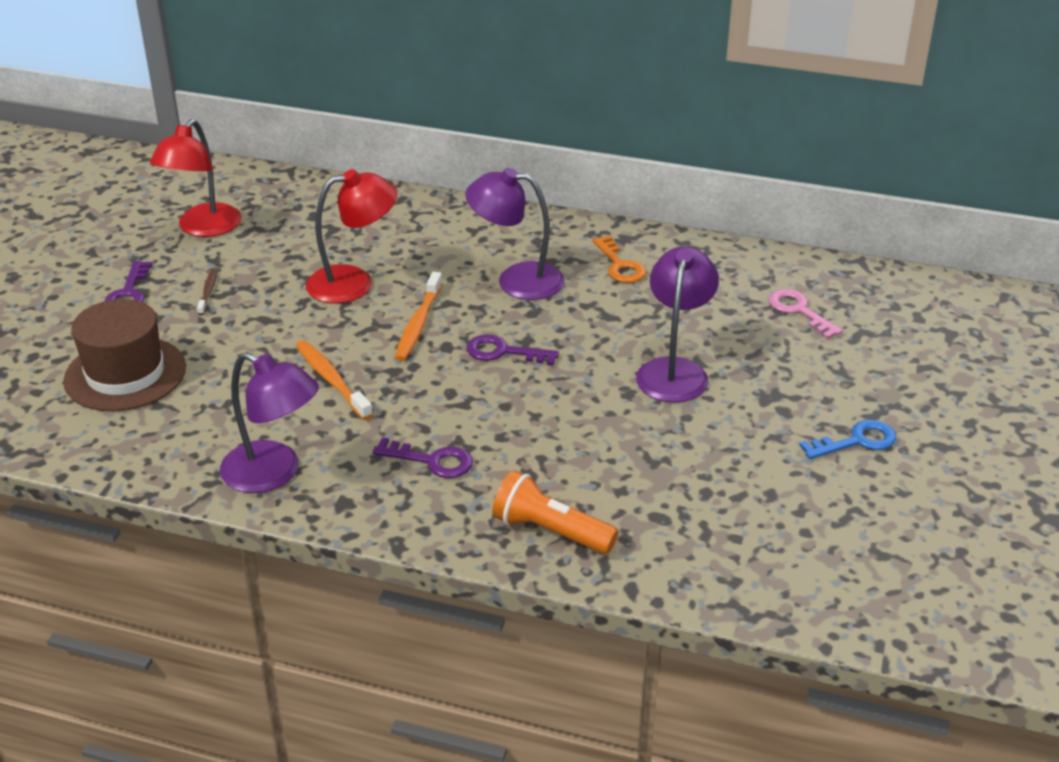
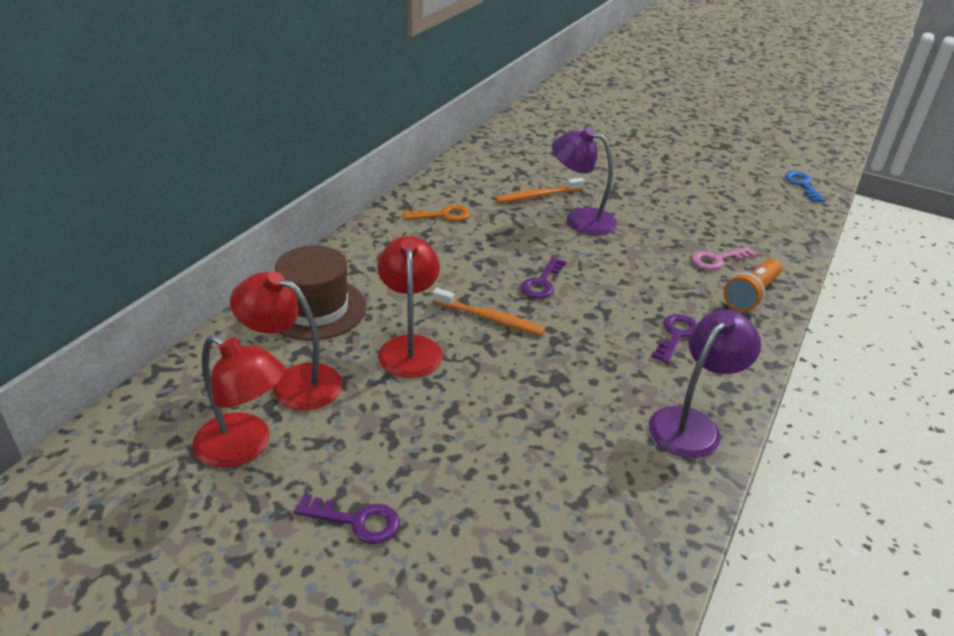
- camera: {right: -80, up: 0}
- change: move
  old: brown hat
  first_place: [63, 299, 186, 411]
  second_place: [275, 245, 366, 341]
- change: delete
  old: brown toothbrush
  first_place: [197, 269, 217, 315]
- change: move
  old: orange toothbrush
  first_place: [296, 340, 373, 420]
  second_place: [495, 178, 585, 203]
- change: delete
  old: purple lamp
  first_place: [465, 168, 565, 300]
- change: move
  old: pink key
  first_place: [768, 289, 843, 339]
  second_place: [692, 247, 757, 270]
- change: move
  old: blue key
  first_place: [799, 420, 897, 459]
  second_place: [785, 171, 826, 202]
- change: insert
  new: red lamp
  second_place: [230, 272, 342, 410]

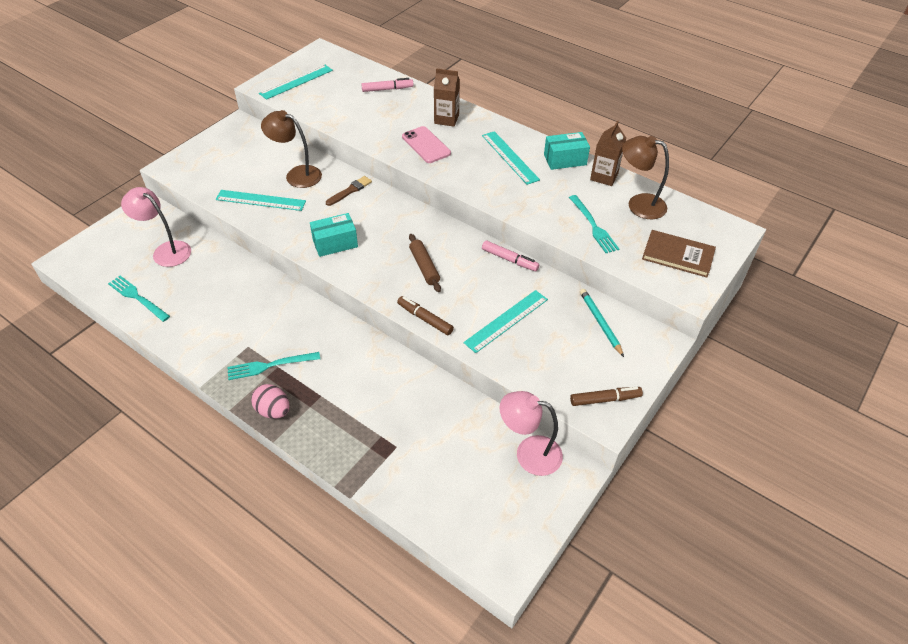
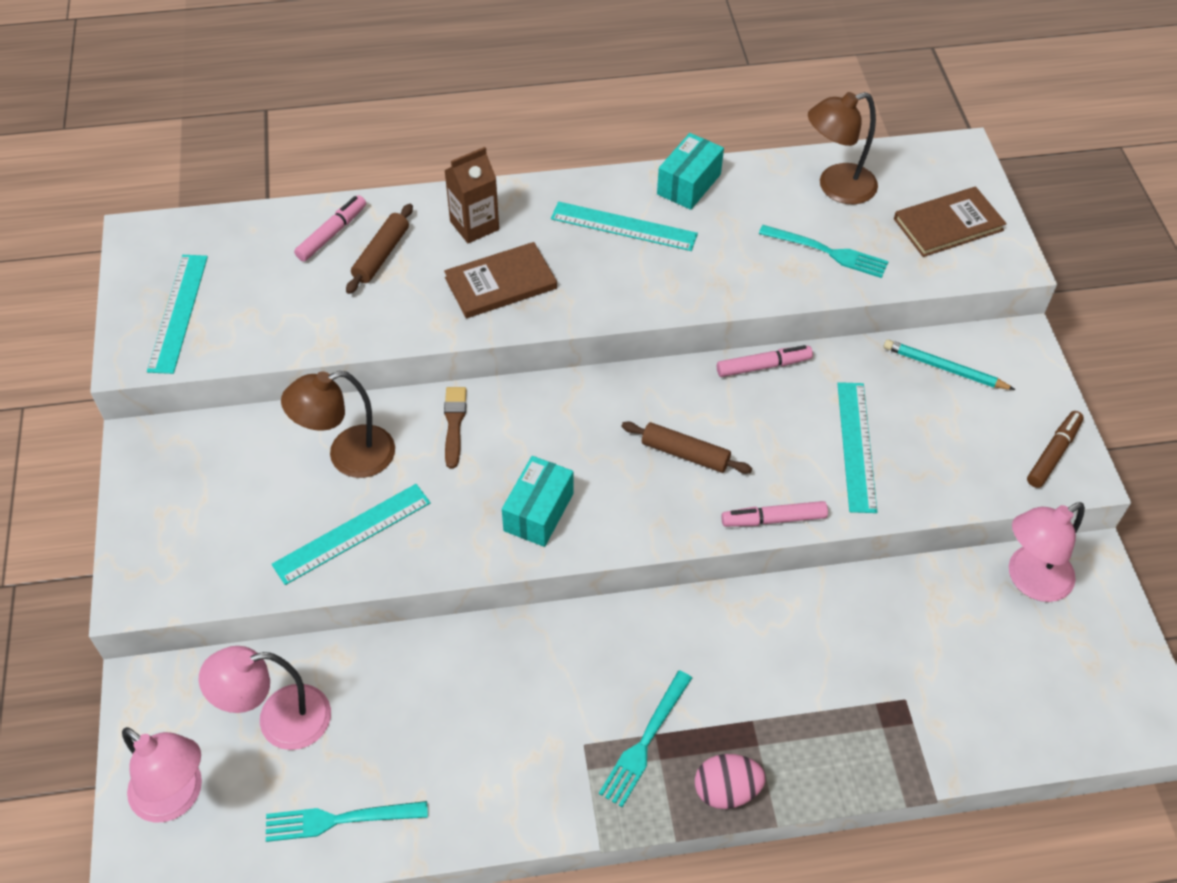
- camera: {right: -45, up: 5}
- change: recolor
  old: brown marker
  new: pink marker
  first_place: [397, 296, 454, 335]
  second_place: [721, 501, 828, 527]
- change: replace
  old: pink phone
  new: brown book
  first_place: [402, 126, 451, 163]
  second_place: [444, 242, 557, 318]
- change: delete
  old: brown carton
  first_place: [590, 121, 626, 186]
- change: insert
  new: pink lamp
  second_place: [122, 727, 202, 823]
- change: insert
  new: brown rolling pin
  second_place: [346, 204, 413, 294]

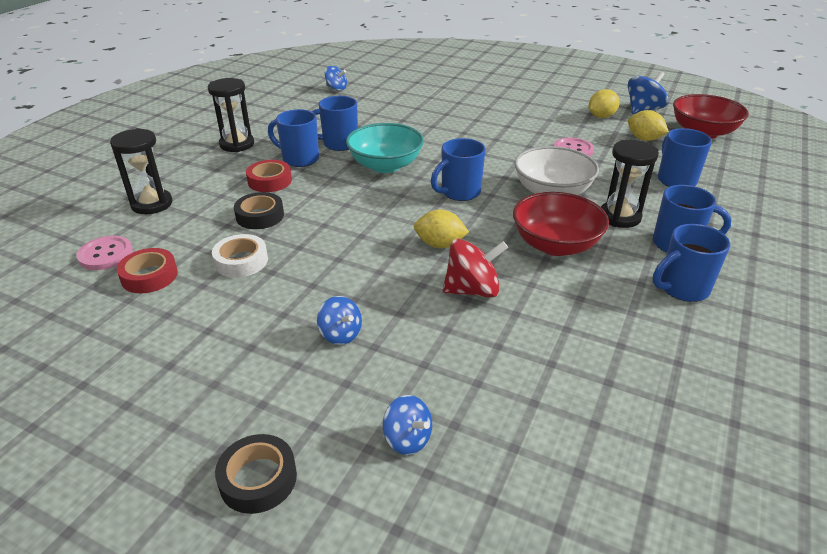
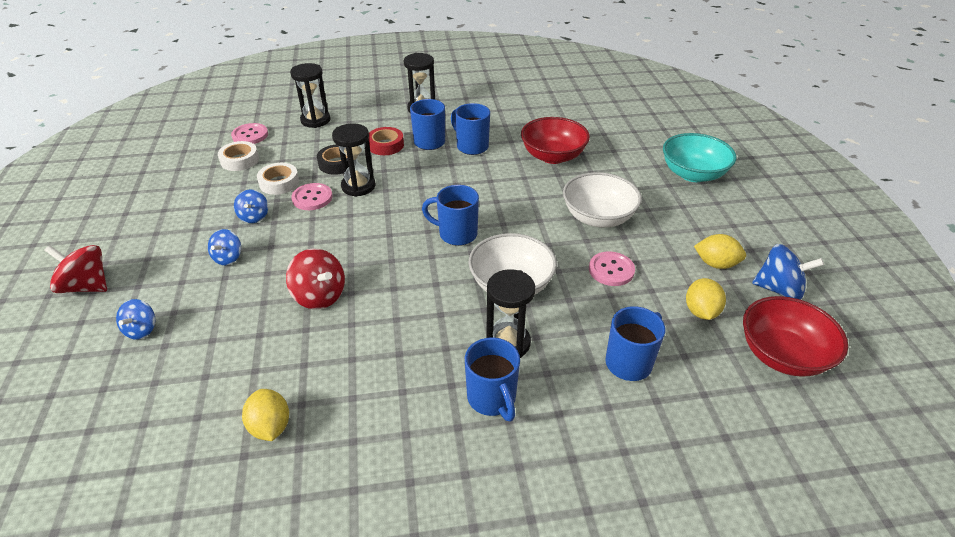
- camera: {right: 55, up: 5}
- change: recolor
  old: red tape
  new: white tape
  first_place: [117, 248, 178, 293]
  second_place: [218, 141, 259, 171]
- change: replace
  old: black tape
  new: red spinning top
  first_place: [215, 434, 297, 514]
  second_place: [44, 245, 107, 293]
- change: move
  old: blue spinning top
  first_place: [325, 66, 347, 91]
  second_place: [234, 190, 268, 223]
- change: move
  old: turquoise bowl
  first_place: [346, 123, 424, 173]
  second_place: [663, 133, 736, 182]
- change: move
  old: yellow lemon
  first_place: [414, 209, 469, 248]
  second_place: [242, 389, 289, 441]
- change: move
  old: red bowl
  first_place: [513, 192, 609, 256]
  second_place: [521, 117, 590, 164]
- change: delete
  old: blue mug
  first_place: [653, 224, 730, 302]
- change: insert
  new: pink button
  second_place: [291, 183, 332, 210]
- change: insert
  new: black hourglass
  second_place: [332, 123, 375, 197]
- change: insert
  new: white bowl
  second_place: [563, 172, 642, 228]

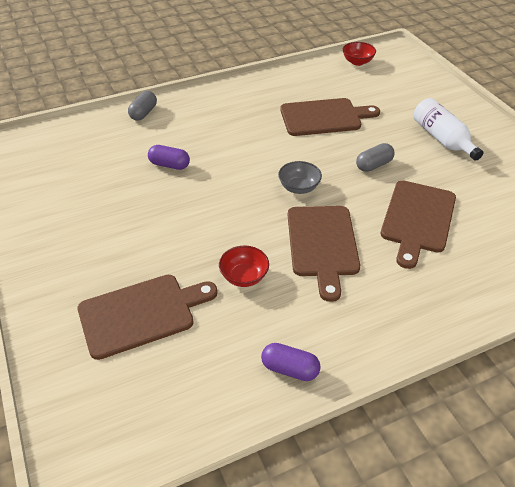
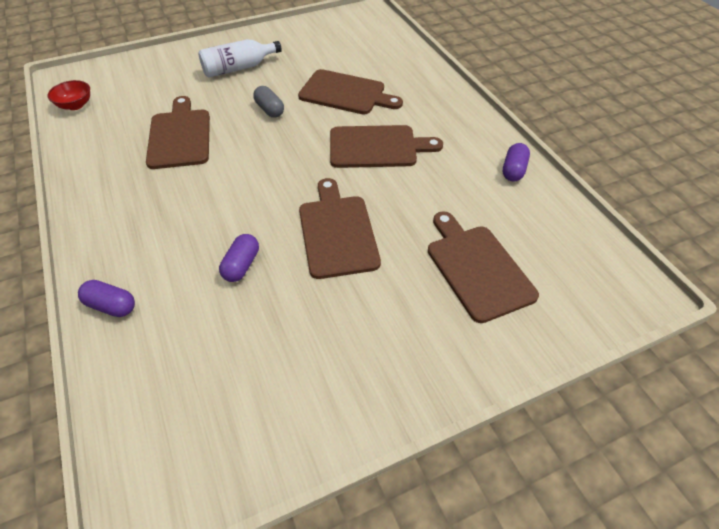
- camera: {right: -90, up: 5}
- change: recolor
  old: grey capsule
  new: purple capsule
  first_place: [128, 91, 157, 121]
  second_place: [78, 280, 135, 317]
- change: delete
  old: red bowl
  first_place: [219, 246, 269, 287]
- change: delete
  old: grey bowl
  first_place: [278, 161, 322, 194]
- change: insert
  new: brown cutting board
  second_place: [299, 178, 381, 279]

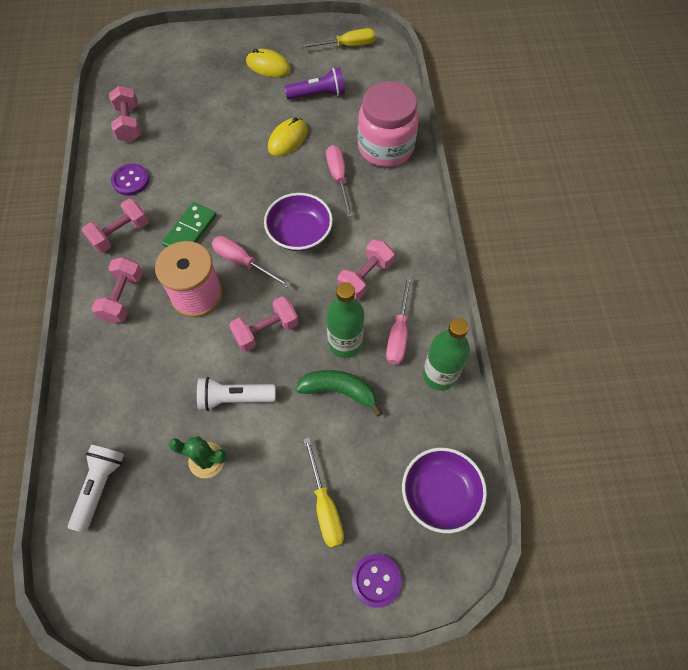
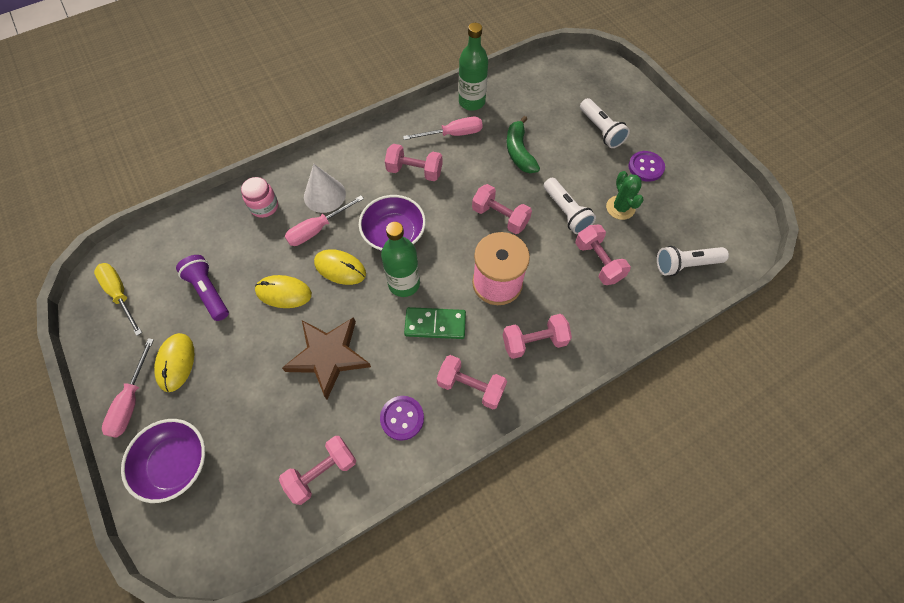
- camera: {right: -115, up: 0}
- change: move
  old: pink screwdriver
  first_place: [212, 236, 291, 288]
  second_place: [102, 338, 154, 438]
- change: replace
  old: yellow screwdriver
  new: white flashlight
  first_place: [303, 437, 344, 548]
  second_place: [580, 98, 630, 148]
- change: move
  old: green bottle
  first_place: [327, 282, 364, 358]
  second_place: [381, 222, 420, 297]
- change: move
  old: purple button
  first_place: [352, 554, 402, 608]
  second_place: [628, 151, 665, 182]
- change: resize
  old: pink jar
  first_place: [358, 81, 419, 167]
  second_place: [241, 177, 278, 218]
  factor: 0.5
- change: move
  old: purple bowl
  first_place: [402, 448, 487, 533]
  second_place: [121, 419, 205, 503]
- change: insert
  new: brown star
  second_place: [282, 317, 371, 399]
- change: insert
  new: white cone
  second_place: [304, 164, 346, 213]
- change: insert
  new: yellow mouse
  second_place: [314, 249, 366, 285]
- change: insert
  new: pink dumbbell
  second_place: [575, 225, 631, 285]

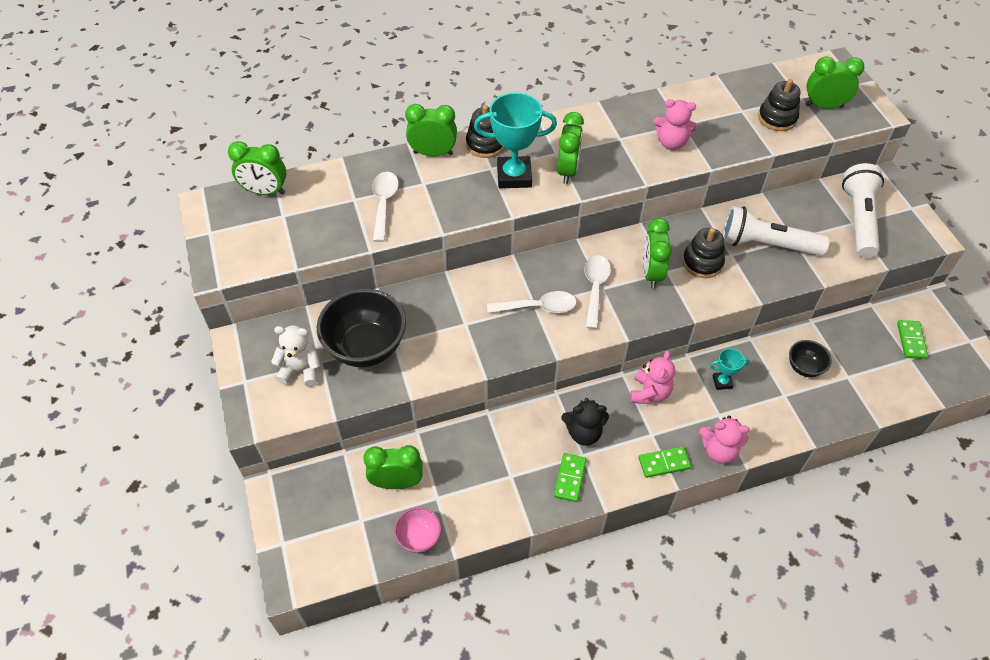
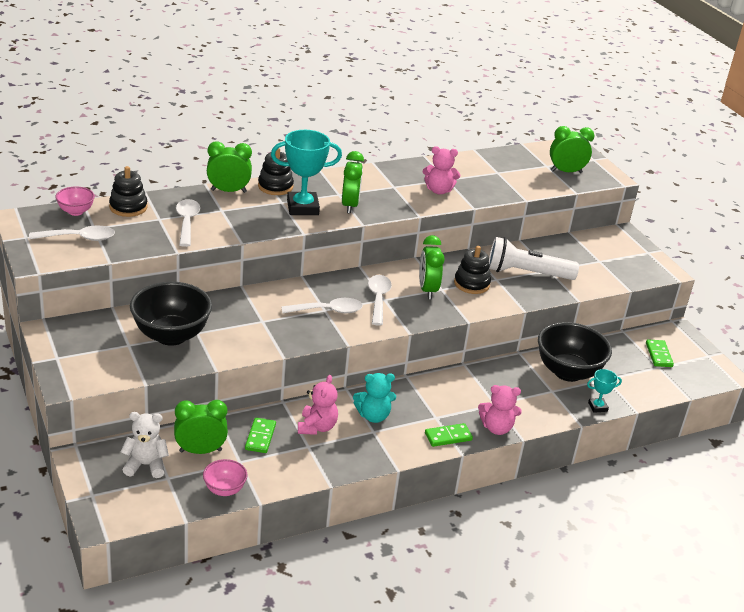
- camera: {right: -10, up: -20}
- change: replace
  old: green clock
  new: pink bowl
  first_place: [228, 141, 287, 195]
  second_place: [55, 187, 95, 216]
- change: move
  old: white teddy bear
  first_place: [271, 325, 320, 387]
  second_place: [121, 412, 169, 478]
- change: move
  old: green domino
  first_place: [554, 453, 587, 502]
  second_place: [245, 418, 276, 453]
- change: recolor
  old: black teddy bear
  new: turquoise teddy bear
  first_place: [561, 398, 609, 446]
  second_place: [353, 373, 396, 423]
- change: move
  old: pink teddy bear
  first_place: [630, 350, 675, 404]
  second_place: [298, 375, 338, 435]
- change: move
  old: turquoise trophy
  first_place: [710, 348, 750, 390]
  second_place: [587, 369, 622, 413]
- change: move
  old: black stacking toy
  first_place: [758, 79, 800, 131]
  second_place: [109, 166, 148, 217]
- change: resize
  old: black bowl
  first_place: [789, 340, 832, 377]
  second_place: [538, 322, 612, 382]
  factor: 1.98
- change: delete
  old: white flashlight
  first_place: [842, 163, 884, 258]
- change: insert
  new: white spoon
  second_place: [29, 225, 115, 241]

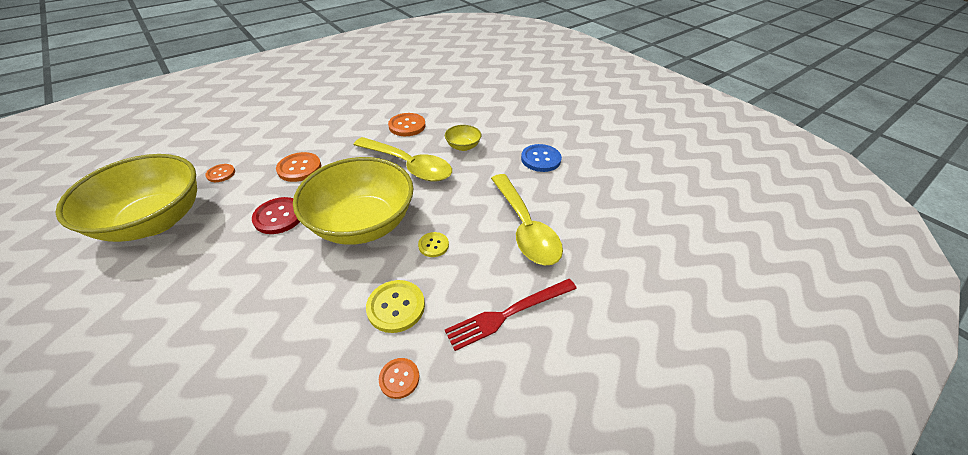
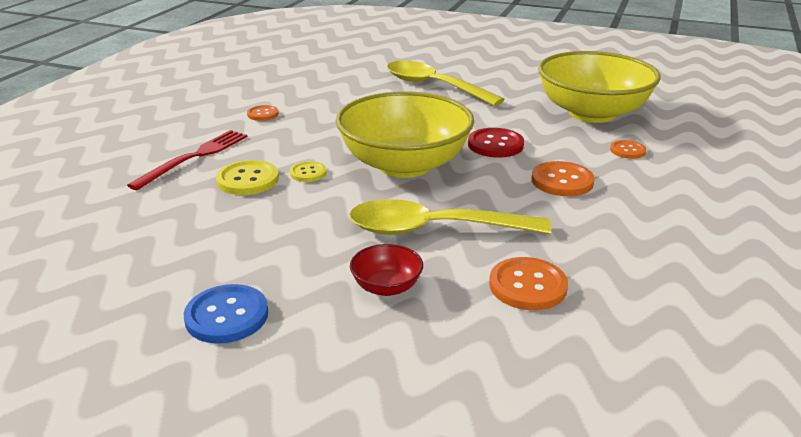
- camera: {right: 150, up: -15}
- change: move
  old: yellow button
  first_place: [366, 280, 425, 333]
  second_place: [216, 160, 279, 195]
- change: recolor
  old: yellow bowl
  new: red bowl
  first_place: [445, 125, 481, 151]
  second_place: [350, 244, 423, 296]
- change: move
  old: yellow spoon
  first_place: [491, 174, 563, 265]
  second_place: [387, 61, 505, 106]

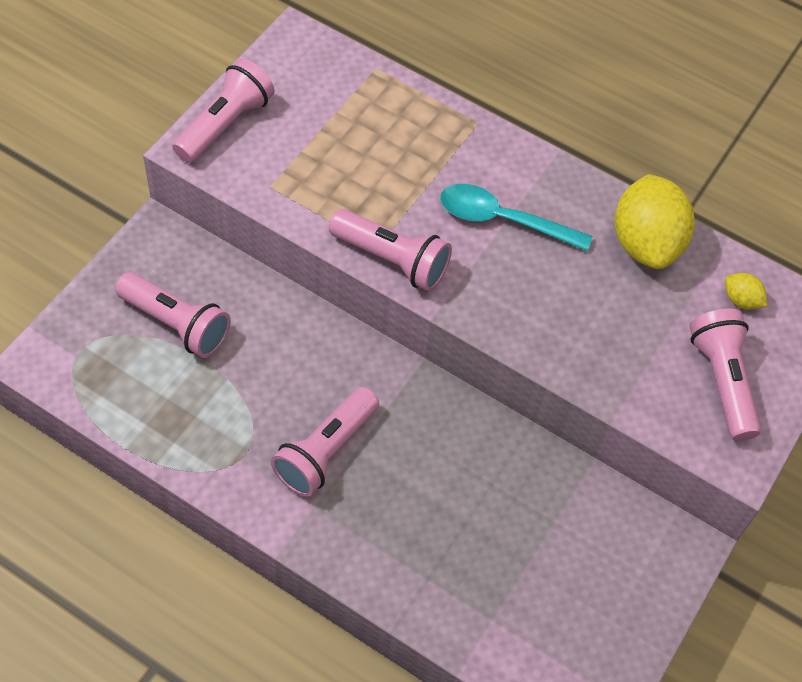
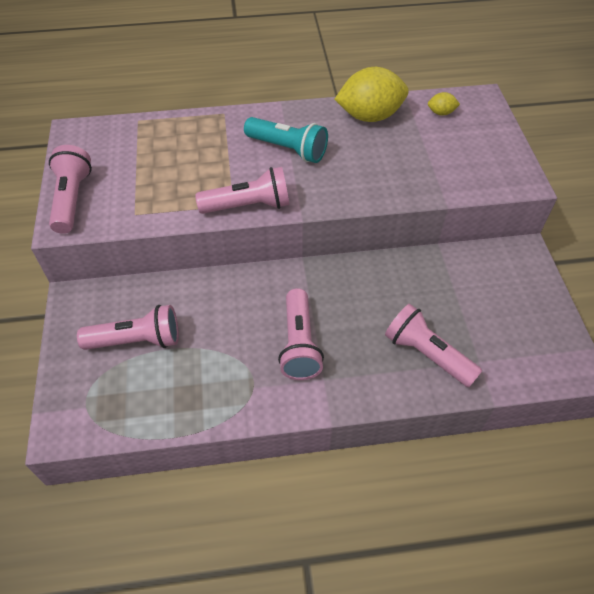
- camera: {right: -35, up: -5}
- change: replace
  old: turquoise spoon
  new: turquoise flashlight
  first_place: [440, 184, 593, 251]
  second_place: [244, 117, 328, 163]
- change: rotate
  old: yellow lemon
  first_place: [615, 174, 695, 269]
  second_place: [334, 67, 409, 122]
  degrees: -60
- change: move
  old: pink flashlight
  first_place: [689, 309, 761, 441]
  second_place: [385, 304, 482, 387]

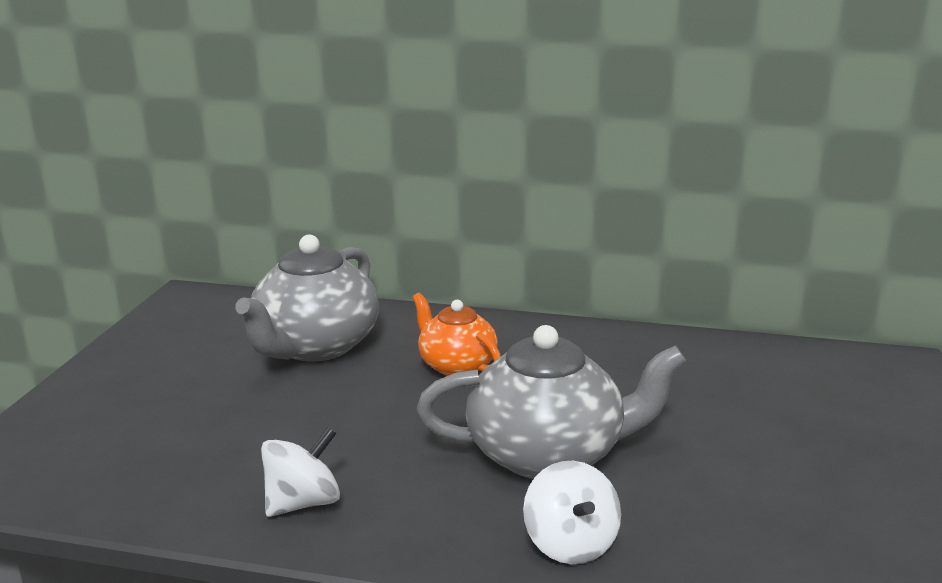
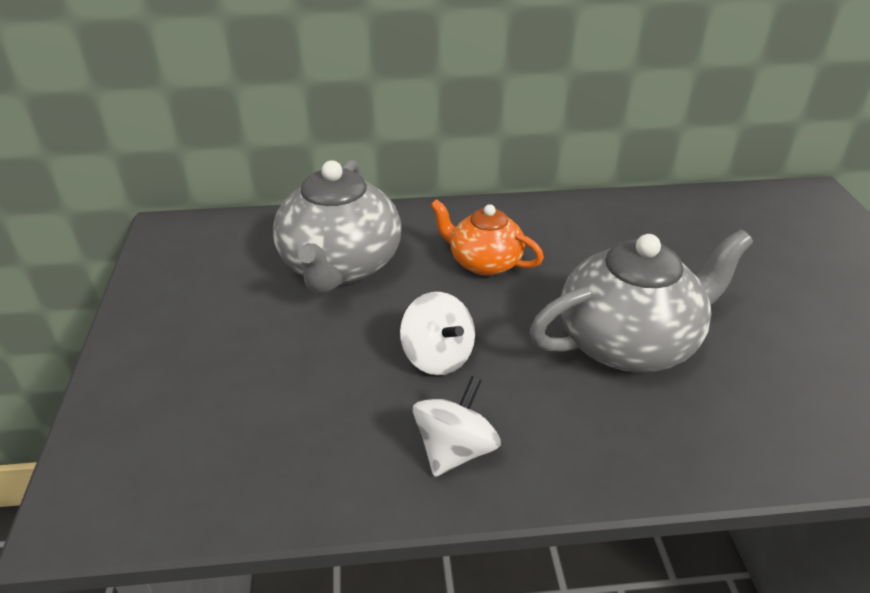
- camera: {right: -20, up: 15}
- change: move
  old: white spinning top
  first_place: [523, 461, 621, 564]
  second_place: [400, 292, 475, 375]

